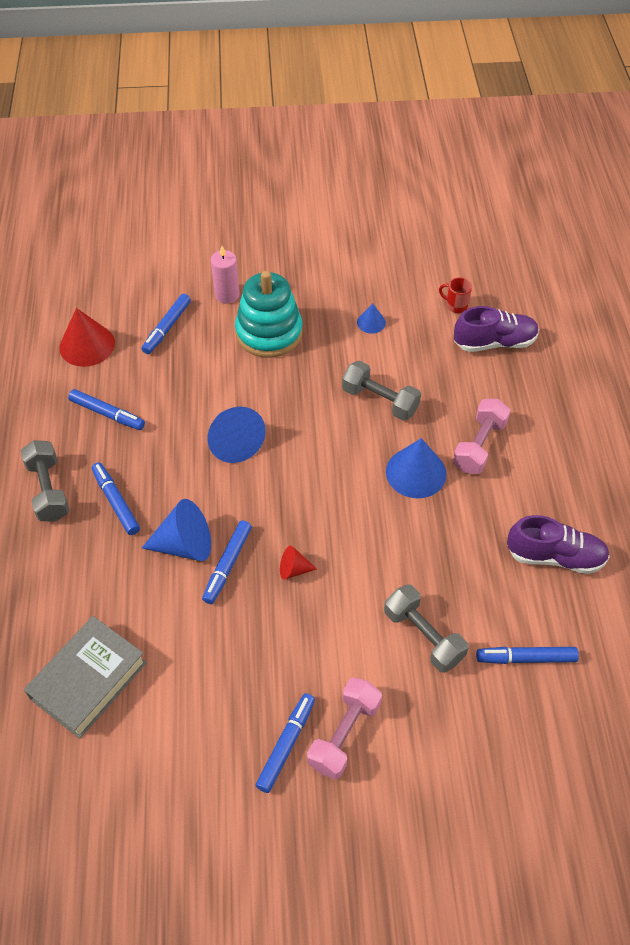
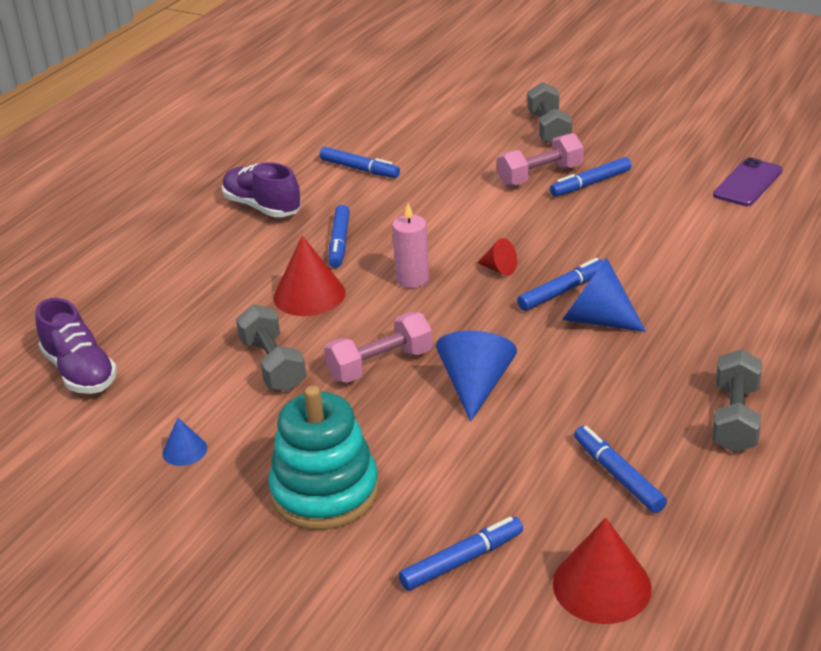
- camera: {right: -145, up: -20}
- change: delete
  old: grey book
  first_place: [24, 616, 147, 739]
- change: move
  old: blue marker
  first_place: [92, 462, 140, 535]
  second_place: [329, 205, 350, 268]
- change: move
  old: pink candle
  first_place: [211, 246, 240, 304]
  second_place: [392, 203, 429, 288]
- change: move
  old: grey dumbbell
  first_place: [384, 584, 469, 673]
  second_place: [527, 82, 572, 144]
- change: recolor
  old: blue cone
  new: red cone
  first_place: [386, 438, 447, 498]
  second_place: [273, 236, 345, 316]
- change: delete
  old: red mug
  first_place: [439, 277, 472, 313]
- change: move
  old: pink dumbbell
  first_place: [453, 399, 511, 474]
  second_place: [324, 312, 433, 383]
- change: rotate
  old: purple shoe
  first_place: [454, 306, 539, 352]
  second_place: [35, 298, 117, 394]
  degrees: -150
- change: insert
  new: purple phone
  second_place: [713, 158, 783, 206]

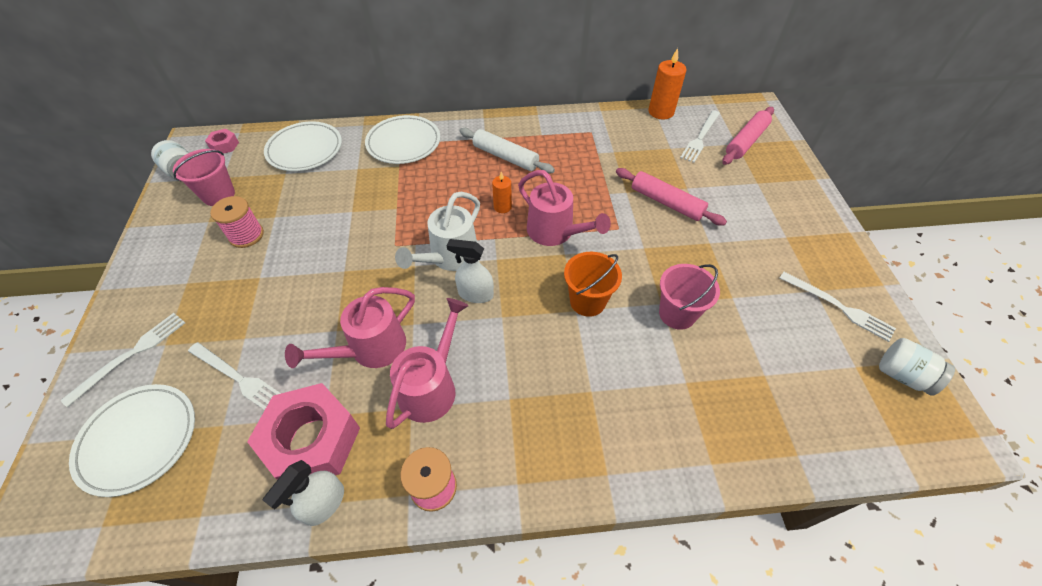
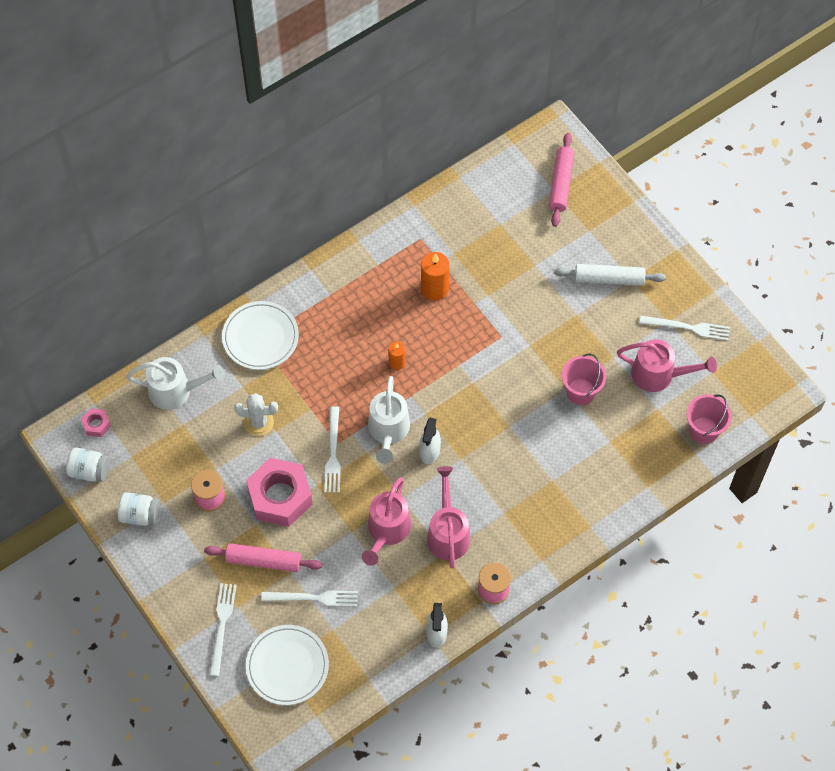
- camera: {right: -30, up: 10}
- change: move
  old: pink bucket
  first_place: [173, 149, 235, 206]
  second_place: [686, 394, 732, 444]
- change: move
  old: pink nut
  first_place: [247, 383, 360, 480]
  second_place: [246, 458, 313, 527]
- change: replace
  old: white plate
  new: white watering can
  first_place: [264, 121, 342, 171]
  second_place: [126, 357, 225, 410]
- change: rotate
  old: white spray bottle
  first_place: [447, 239, 494, 303]
  second_place: [419, 418, 441, 464]
  degrees: -60
- change: move
  old: white rolling pin
  first_place: [459, 128, 555, 174]
  second_place: [554, 264, 666, 286]
- change: move
  old: pink watering can
  first_place: [518, 170, 611, 246]
  second_place: [617, 339, 717, 392]
- change: delete
  old: orange bucket
  first_place: [564, 252, 622, 317]
- change: move
  old: pink rolling pin
  first_place: [616, 168, 727, 226]
  second_place: [204, 543, 322, 572]
- change: move
  old: orange candle
  first_place: [648, 48, 687, 119]
  second_place: [421, 252, 450, 301]
- change: move
  old: white fork
  first_place: [680, 110, 720, 163]
  second_place: [324, 406, 341, 493]
- change: move
  old: white jar
  first_place: [879, 338, 955, 396]
  second_place: [118, 492, 160, 526]
- change: insert
  new: white cactus
  second_place: [234, 393, 278, 436]

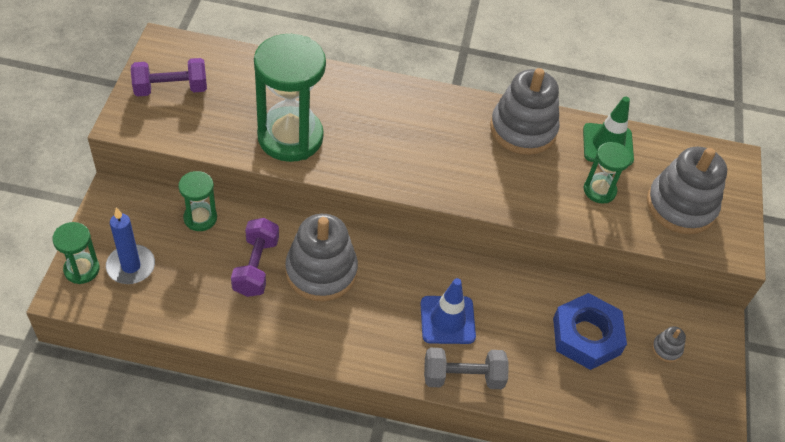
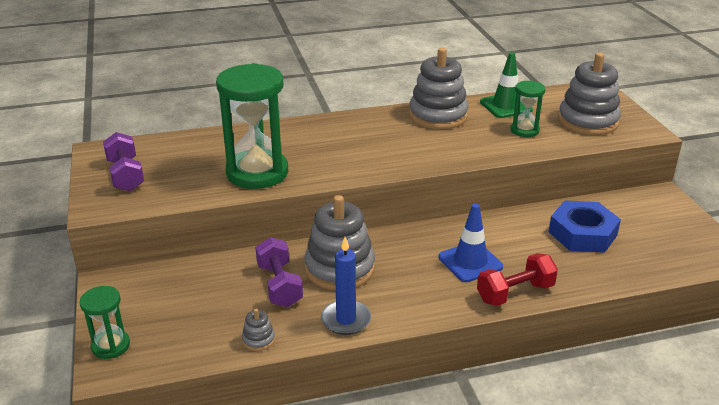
- camera: {right: -20, up: -20}
- change: move
  old: blue candle
  first_place: [106, 207, 155, 284]
  second_place: [321, 237, 371, 335]
- change: rotate
  old: purple dumbbell
  first_place: [131, 58, 207, 97]
  second_place: [103, 132, 144, 191]
  degrees: -75
- change: delete
  old: green hourglass
  first_place: [178, 171, 217, 231]
- change: recolor
  old: grey dumbbell
  new: red dumbbell
  first_place: [424, 348, 509, 389]
  second_place: [477, 253, 558, 306]
- change: move
  old: grey stacking toy
  first_place: [652, 326, 686, 362]
  second_place: [242, 309, 275, 351]

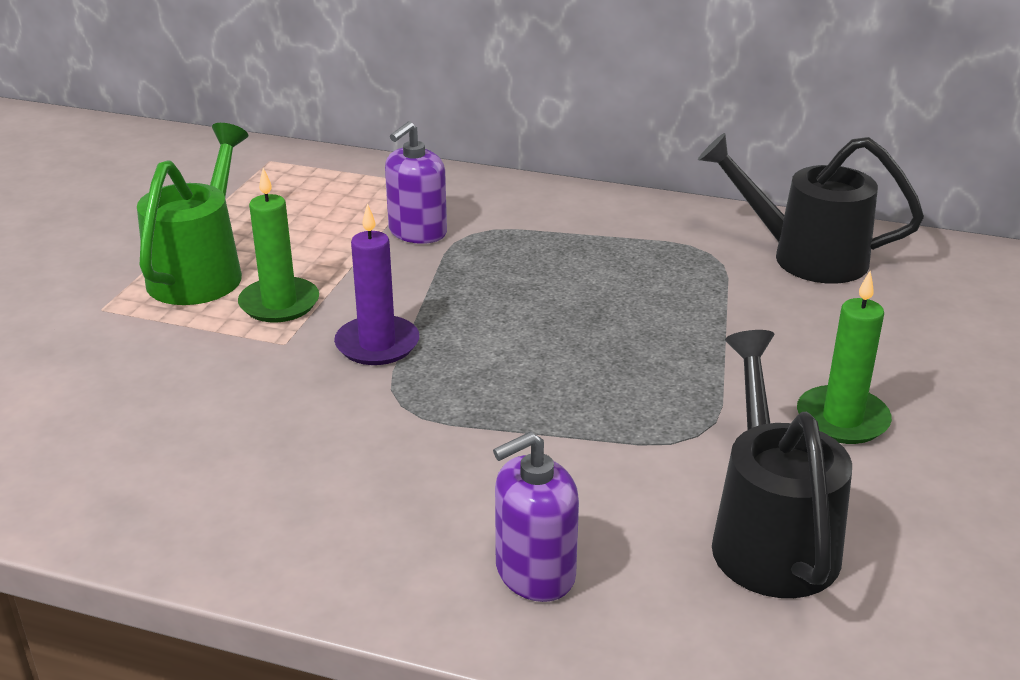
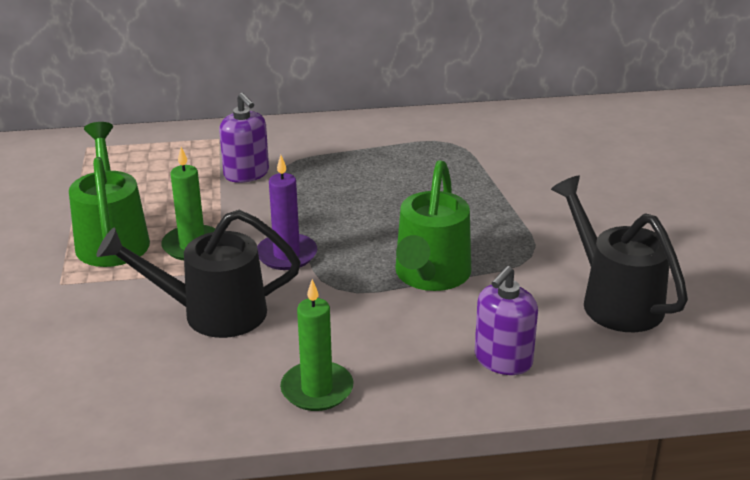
- camera: {right: -25, up: 0}
- change: rotate
  old: purple soap dispenser
  first_place: [385, 121, 447, 244]
  second_place: [219, 93, 269, 183]
  degrees: -45
- change: move
  old: black watering can
  first_place: [698, 133, 924, 284]
  second_place: [96, 210, 300, 338]
- change: move
  old: green candle
  first_place: [797, 271, 892, 444]
  second_place: [280, 279, 353, 411]
- change: insert
  new: green watering can
  second_place: [395, 160, 471, 291]

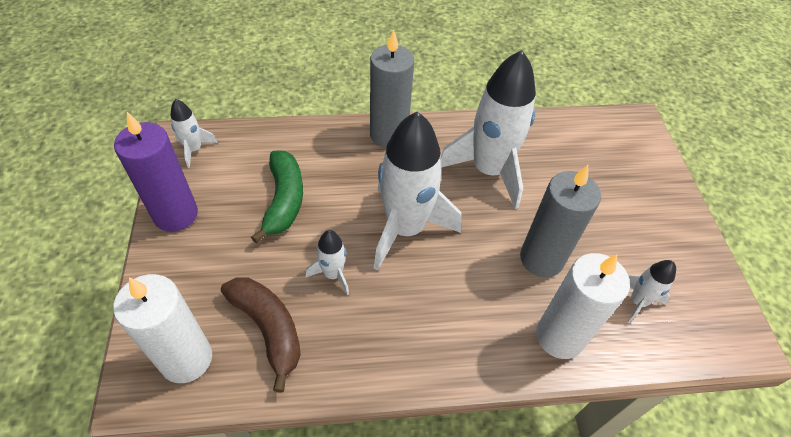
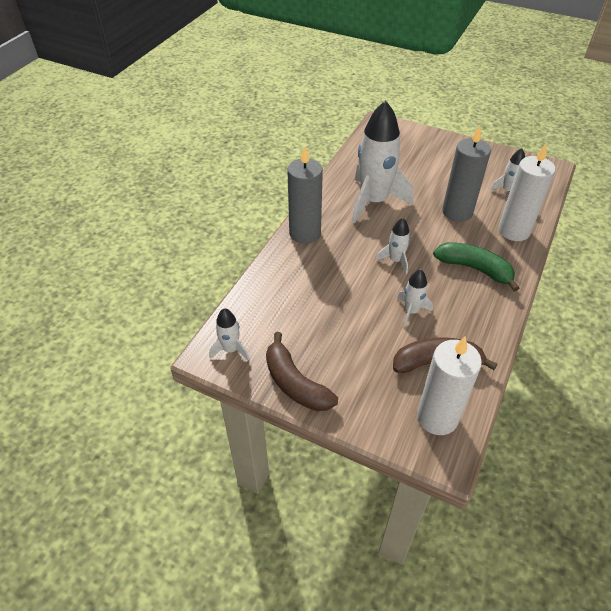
- camera: {right: -55, up: -5}
- change: replace
  old: purple candle
  new: brown banana
  first_place: [114, 112, 198, 232]
  second_place: [266, 332, 338, 411]
- change: move
  old: green banana
  first_place: [251, 150, 303, 243]
  second_place: [433, 242, 520, 292]
- change: resize
  old: white rocket
  first_place: [374, 112, 461, 271]
  second_place: [376, 218, 410, 274]
  factor: 0.46

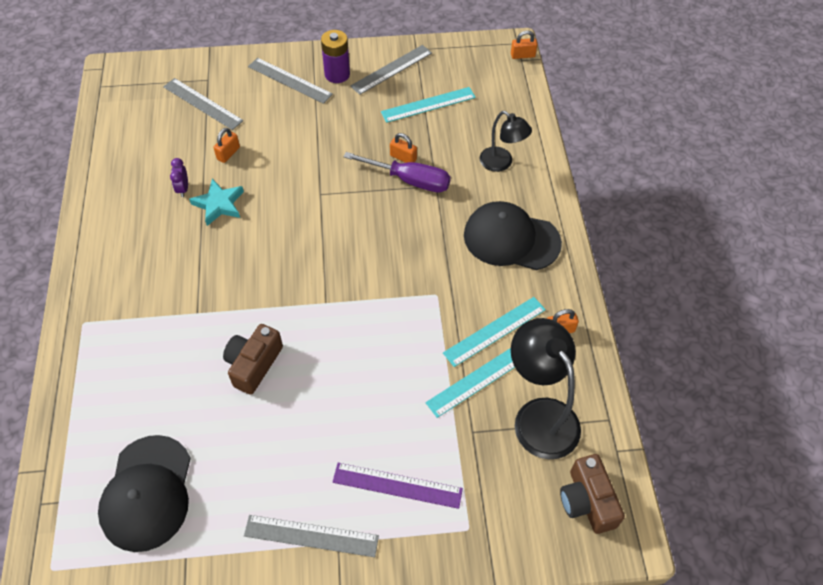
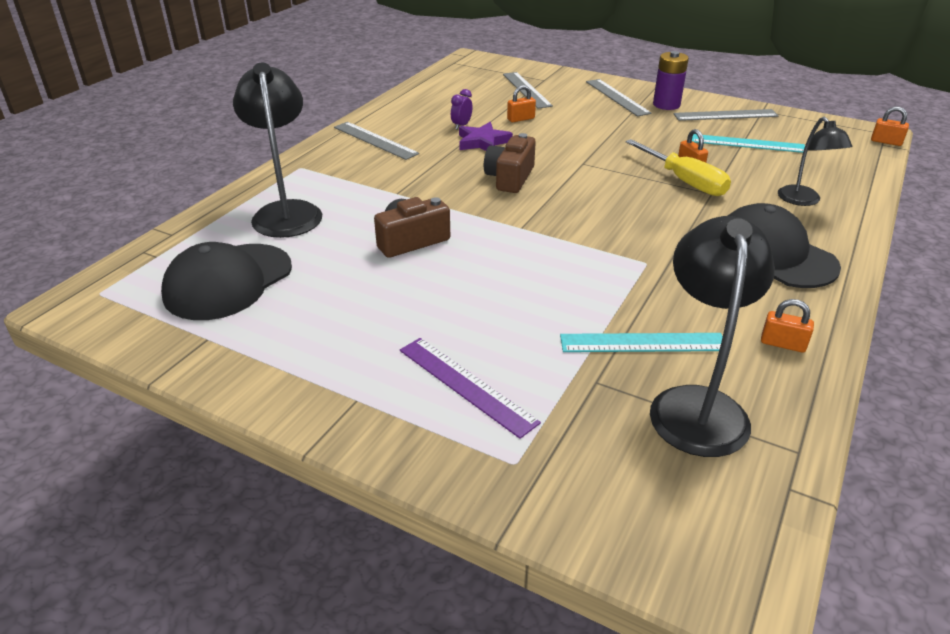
- camera: {right: 35, up: -20}
- change: recolor
  old: turquoise star
  new: purple star
  first_place: [189, 179, 244, 226]
  second_place: [459, 122, 513, 151]
- change: move
  old: grey ruler
  first_place: [244, 515, 379, 557]
  second_place: [334, 122, 419, 160]
- change: recolor
  old: purple screwdriver
  new: yellow screwdriver
  first_place: [343, 152, 451, 193]
  second_place: [625, 139, 731, 196]
- change: delete
  old: turquoise ruler
  first_place: [443, 297, 546, 367]
- change: move
  old: brown camera
  first_place: [560, 454, 625, 534]
  second_place: [484, 133, 536, 193]
- change: insert
  new: black lamp
  second_place: [233, 63, 322, 238]

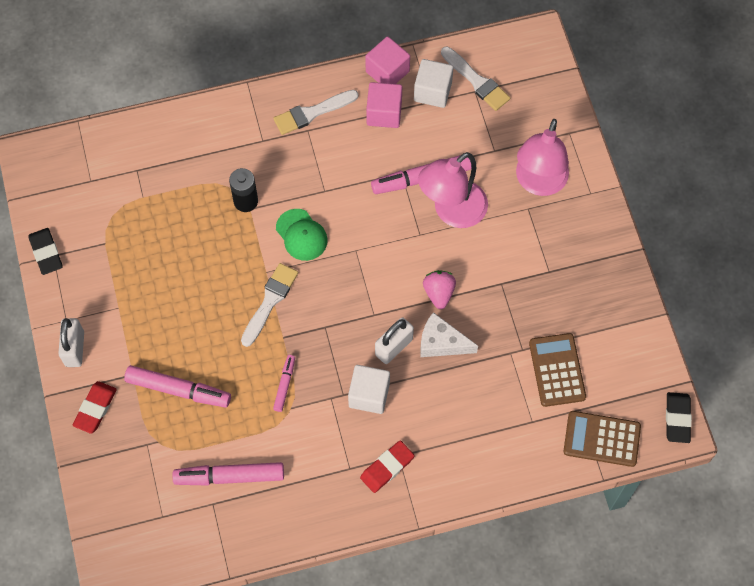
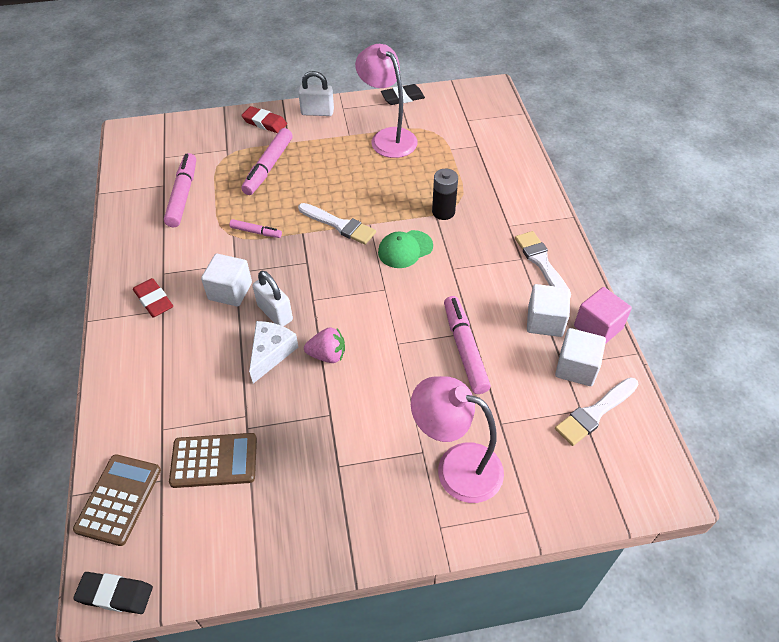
- camera: {right: 95, up: -15}
- change: recolor
  old: pink cube
  new: white cube
  first_place: [366, 82, 402, 128]
  second_place: [527, 284, 570, 337]
- change: move
  old: pink lamp
  first_place: [418, 152, 488, 228]
  second_place: [355, 44, 417, 158]

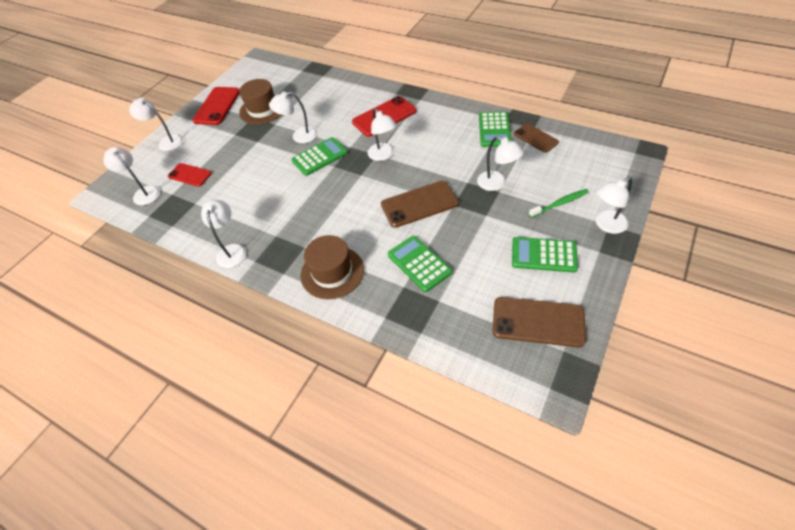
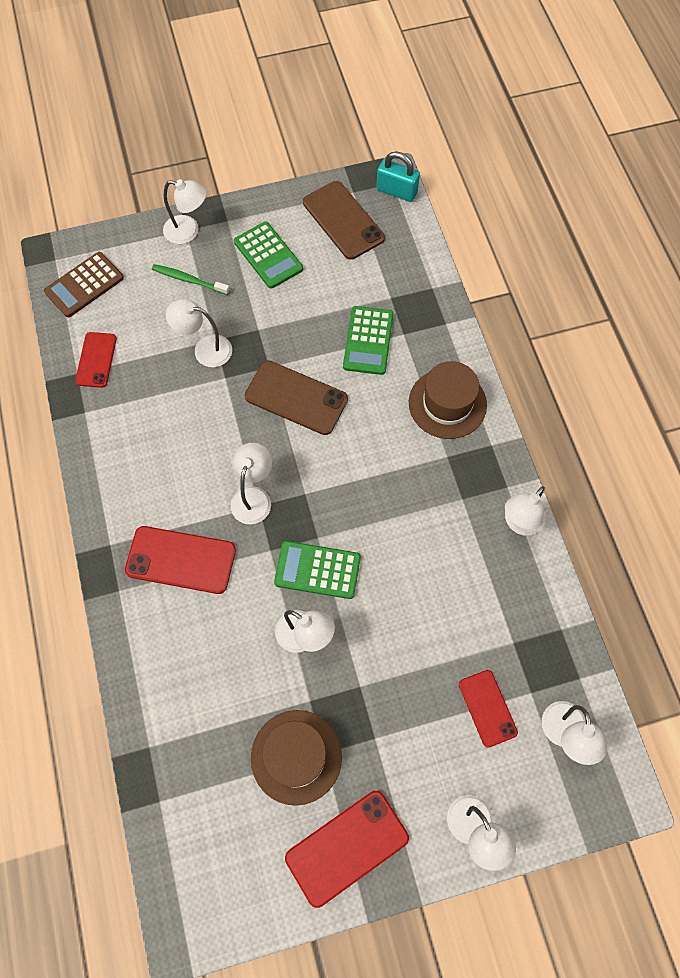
- camera: {right: -140, up: 15}
- change: rotate
  old: white lamp
  first_place: [477, 136, 524, 191]
  second_place: [166, 299, 232, 367]
  degrees: -75
- change: delete
  old: green calculator
  first_place: [479, 111, 511, 147]
- change: recolor
  old: brown phone
  new: red phone
  first_place: [514, 124, 559, 153]
  second_place: [75, 332, 117, 388]
- change: insert
  new: brown calculator
  second_place: [44, 252, 124, 317]
- change: insert
  new: turquoise padlock
  second_place: [376, 151, 420, 202]

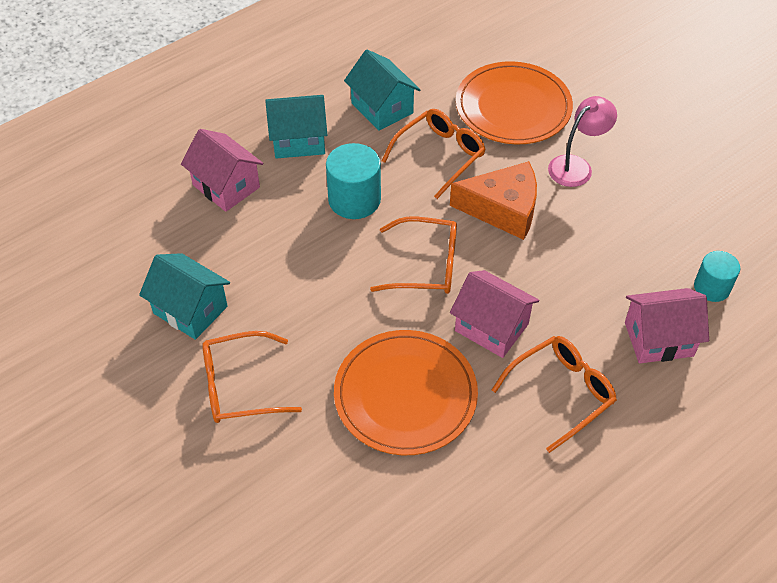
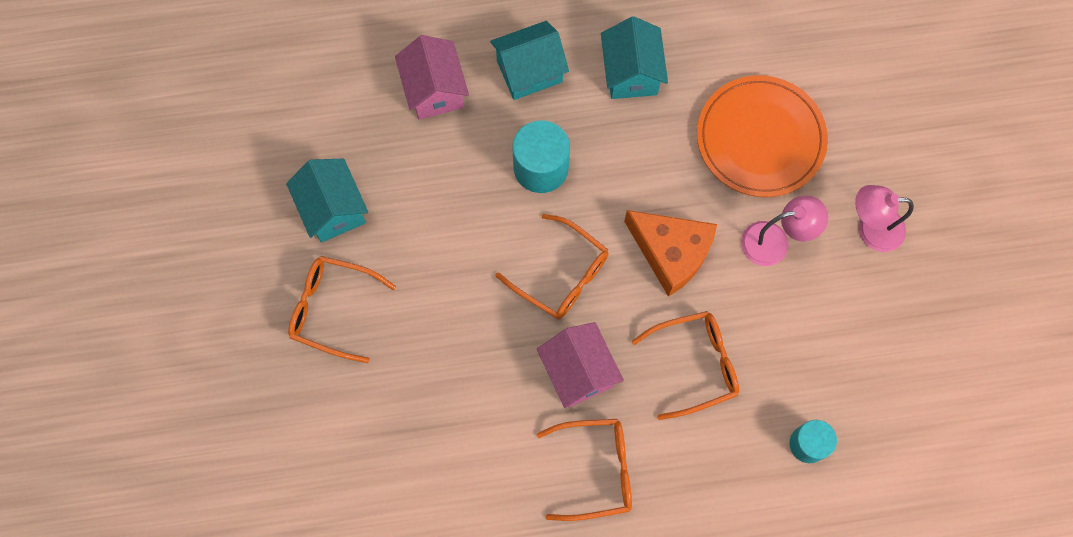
- camera: {right: 30, up: 20}
- change: rotate
  old: turquoise house
  first_place: [265, 95, 327, 159]
  second_place: [490, 21, 569, 100]
  degrees: -45
- change: delete
  old: orange plate
  first_place: [334, 330, 478, 455]
- change: move
  old: orange glasses
  first_place: [382, 109, 486, 199]
  second_place: [632, 311, 739, 420]
- change: delete
  old: pink house
  first_place: [625, 288, 709, 363]
- change: insert
  new: pink lamp
  second_place: [855, 185, 914, 252]

